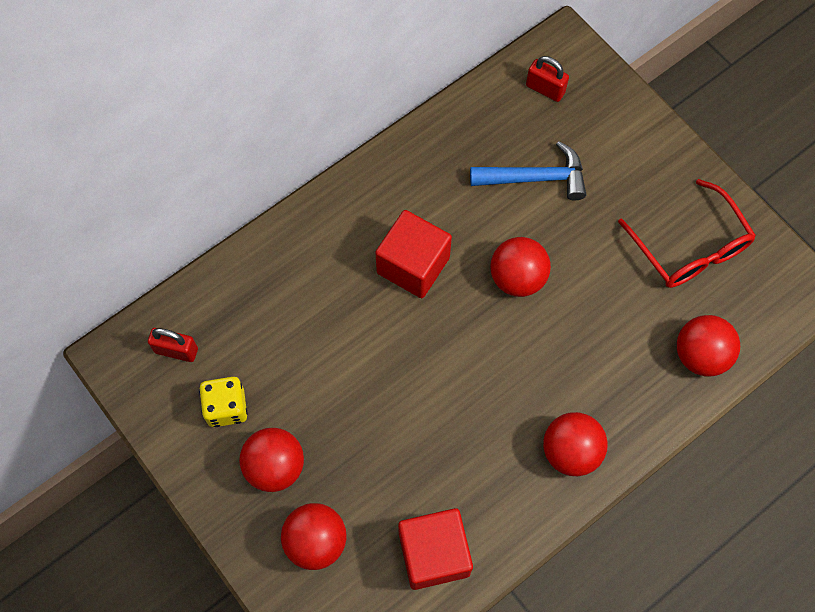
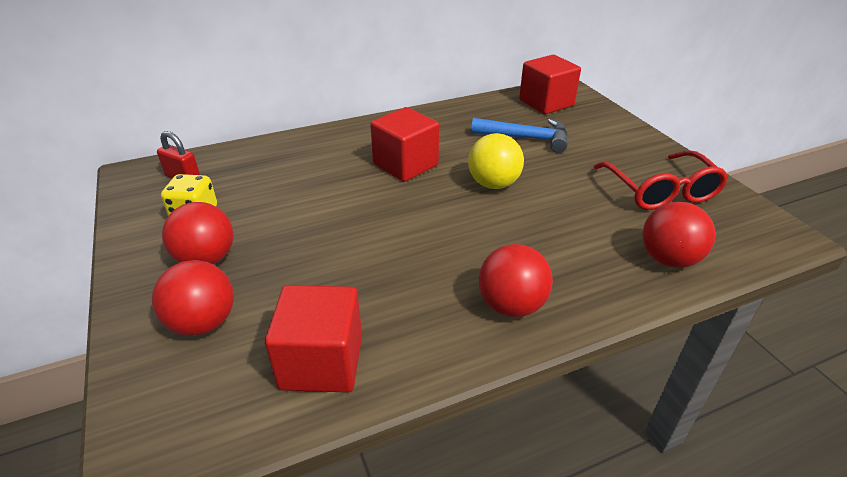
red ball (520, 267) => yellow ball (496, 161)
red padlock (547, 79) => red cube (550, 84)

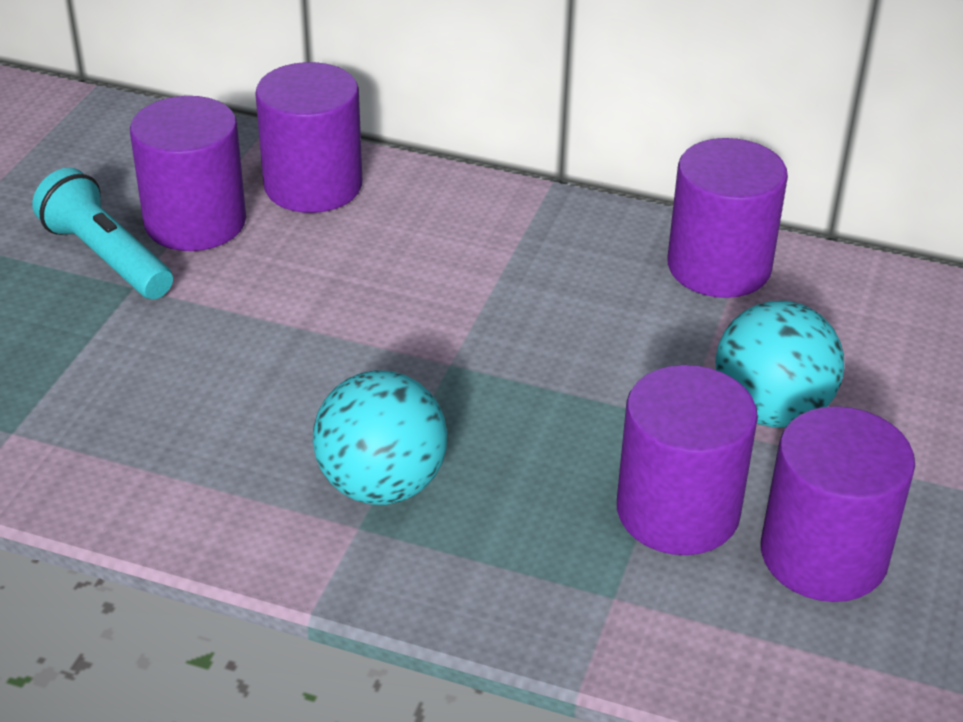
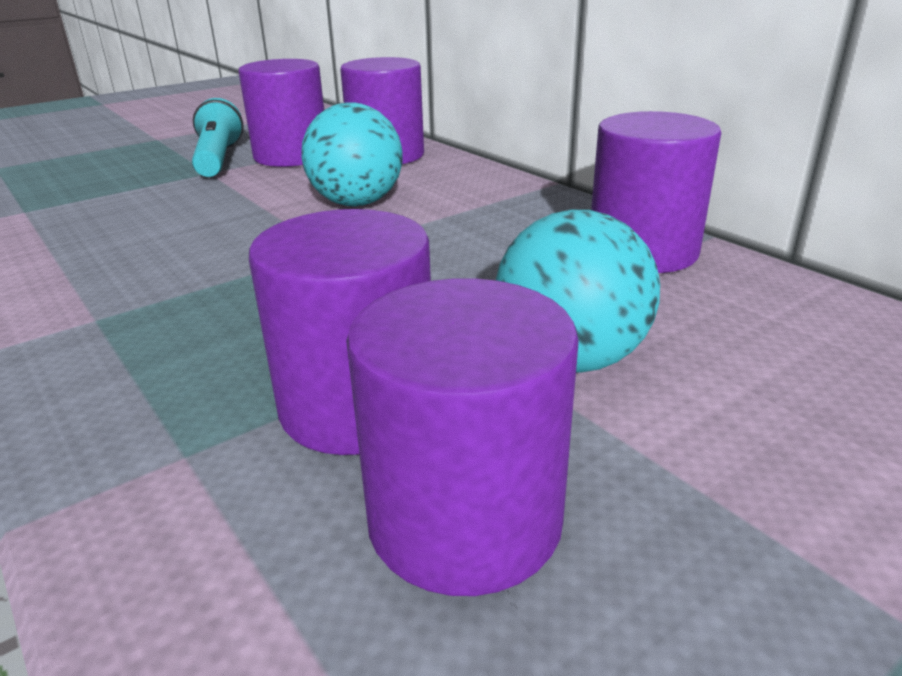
turquoise ball (380, 437) => turquoise ball (352, 154), move

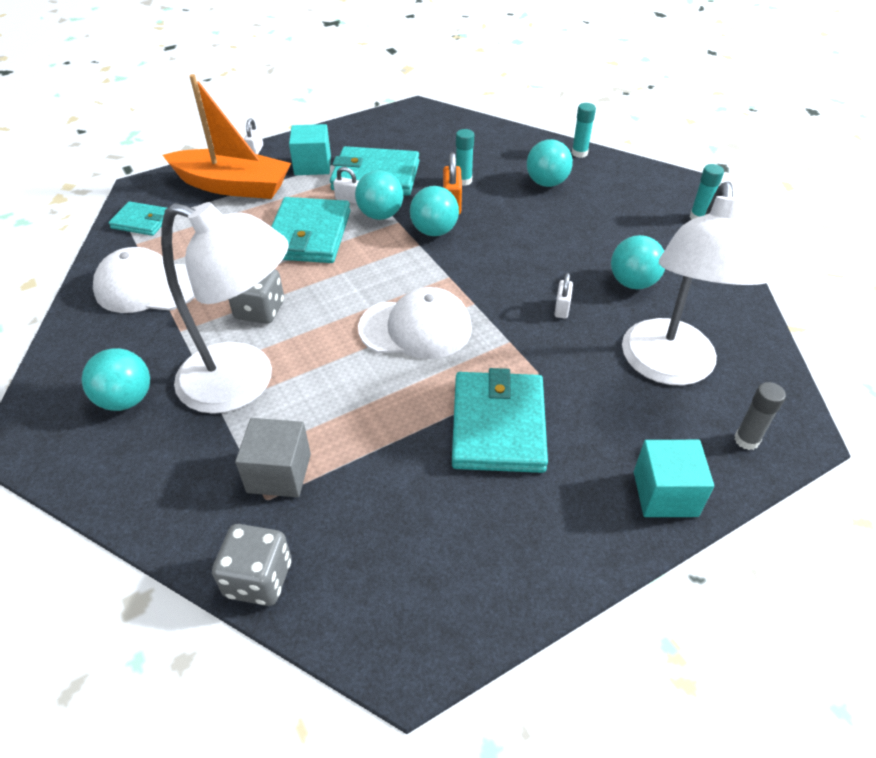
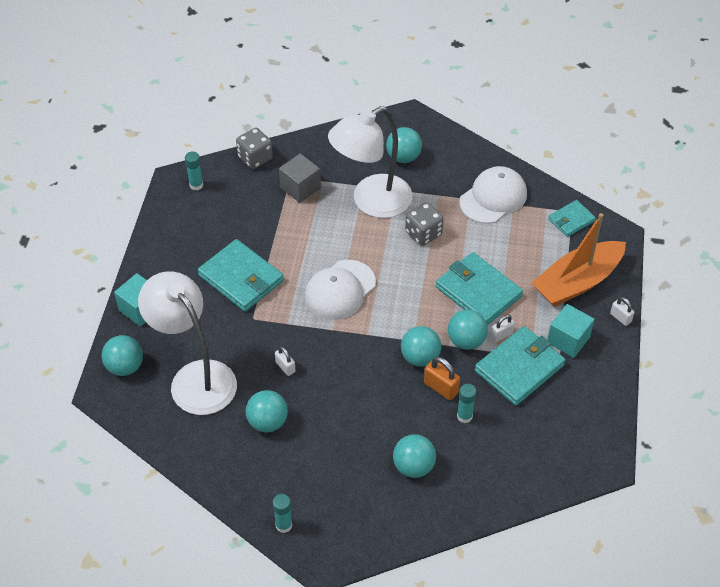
turquoise glue stick (584, 130) => turquoise glue stick (194, 171), move
grey glue stick (760, 416) => turquoise ball (122, 355)

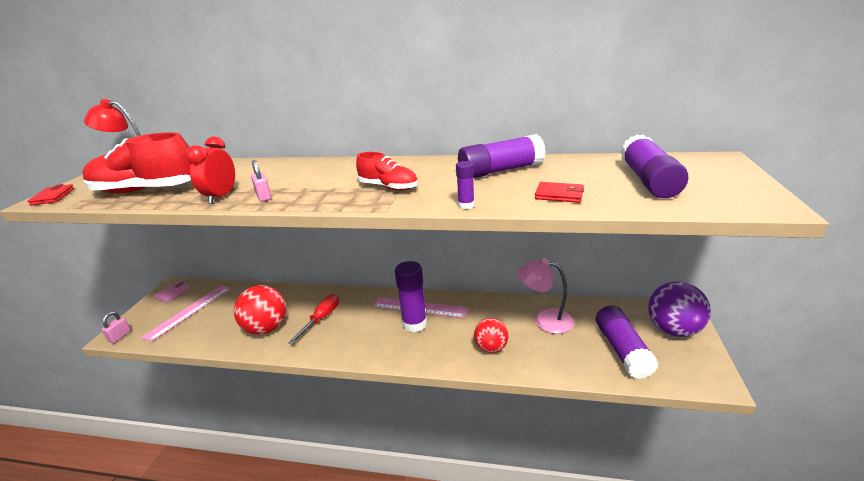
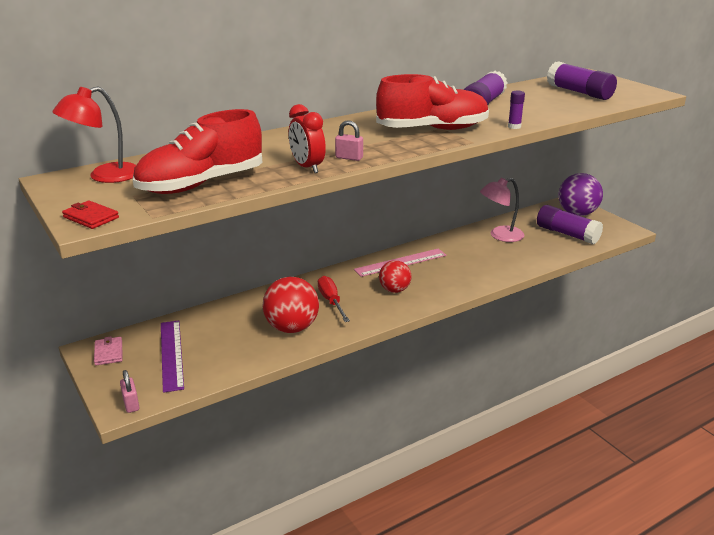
pink ruler (186, 313) => purple ruler (172, 356)
red shoe (387, 171) => red shoe (432, 102), x1.83
purple glue stick (411, 296) => nothing
red ball (491, 335) => red ball (395, 276), move
red wallet (559, 192) => nothing

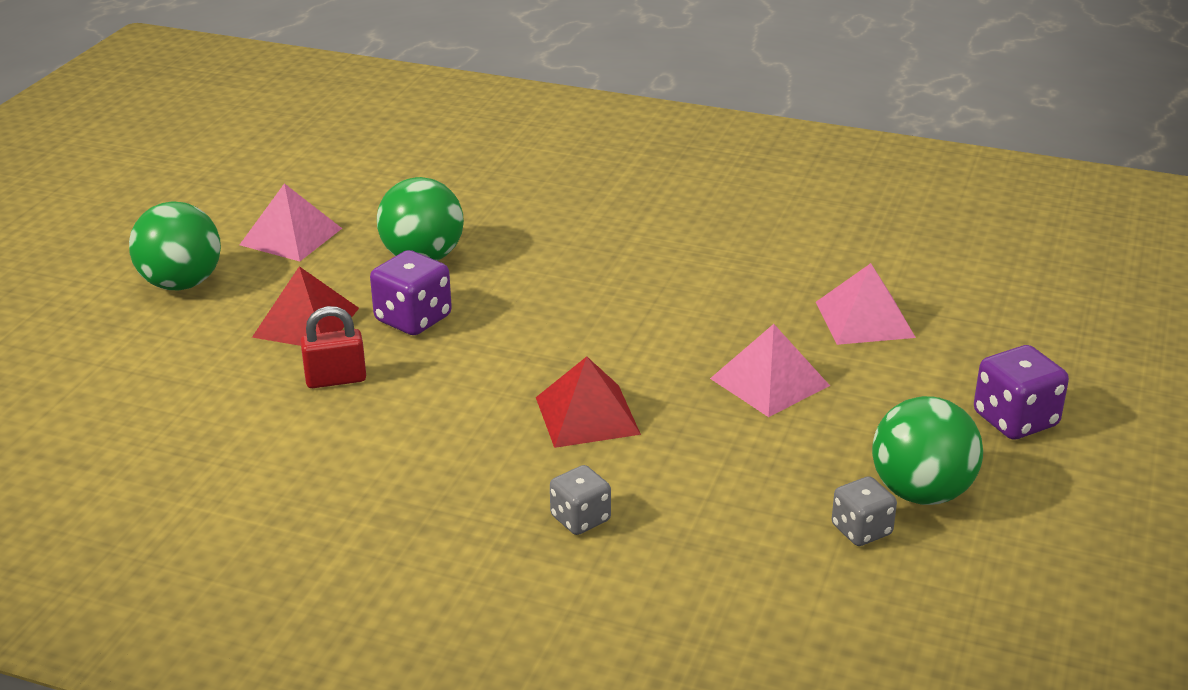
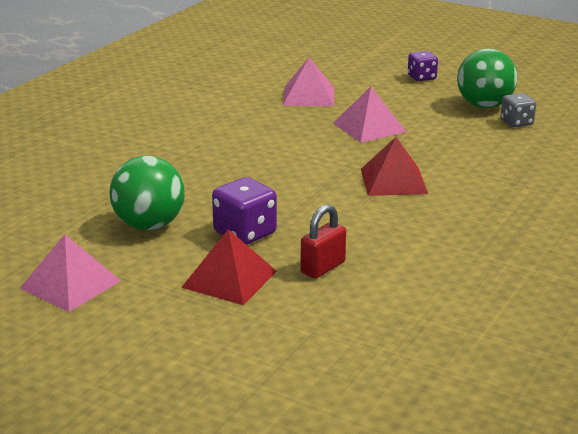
green ball (175, 245) => nothing
red padlock (333, 347) => red padlock (323, 241), 45 degrees clockwise
grey dice (580, 500) => nothing
purple dice (1021, 392) => purple dice (423, 66), x0.66

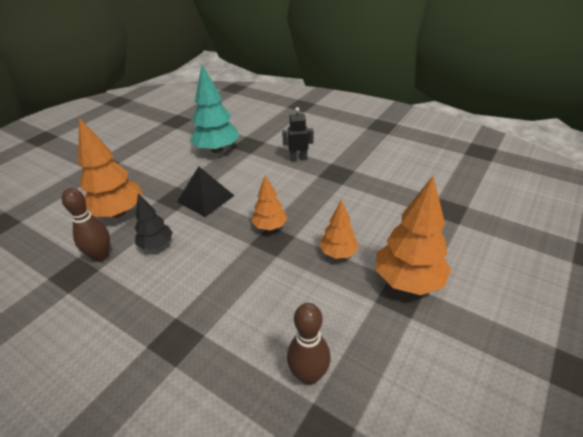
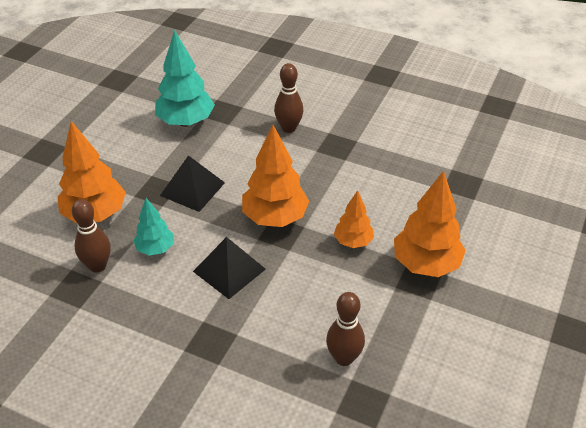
black tree (154, 221) => turquoise tree (153, 227)
orange tree (269, 202) => orange tree (275, 176), x1.72
black robot (297, 134) => brown bowling pin (288, 98)
nothing => black pyramid (229, 268)

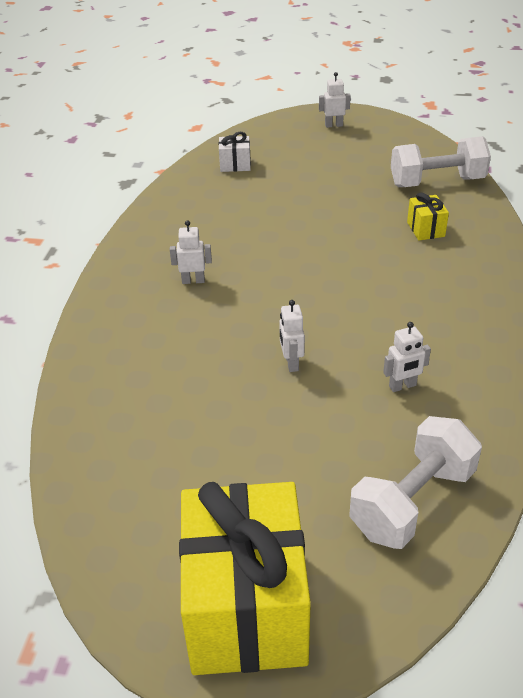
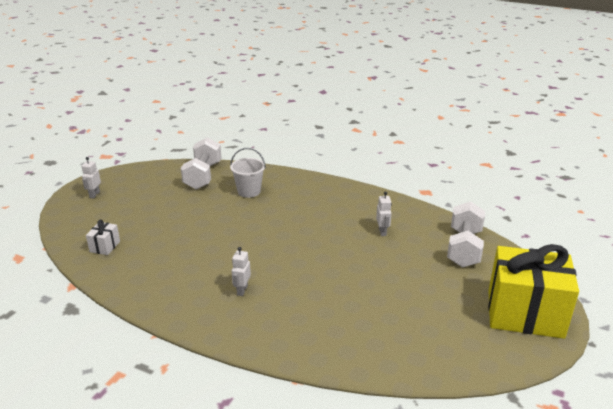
white robot (292, 336) => nothing
white dumbbell (416, 482) => white dumbbell (466, 234), 45 degrees clockwise
yellow gift (428, 216) => white bucket (248, 173)

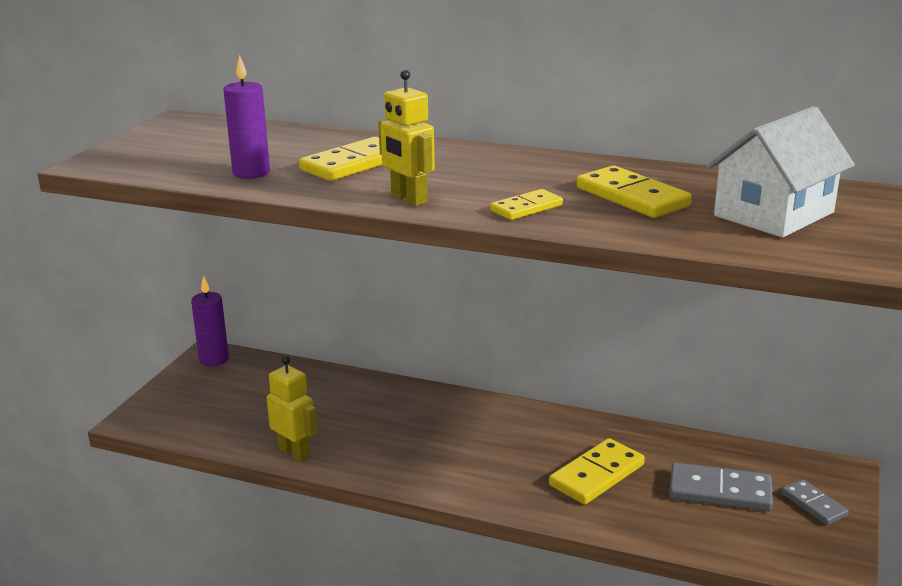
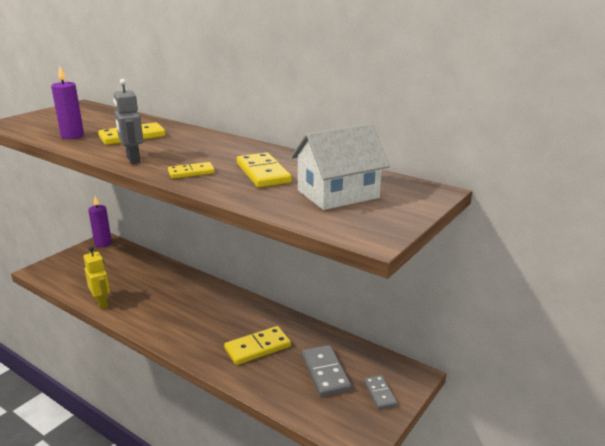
yellow robot (406, 138) => grey robot (128, 121)
grey domino (721, 486) => grey domino (326, 371), 45 degrees clockwise

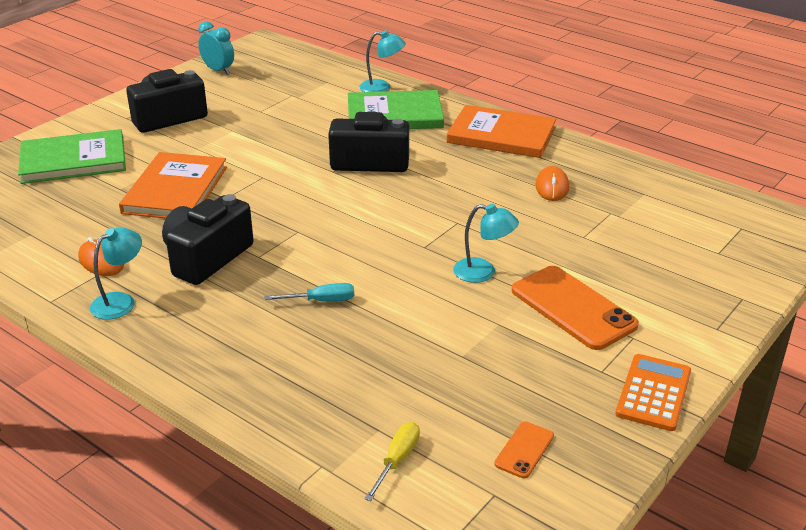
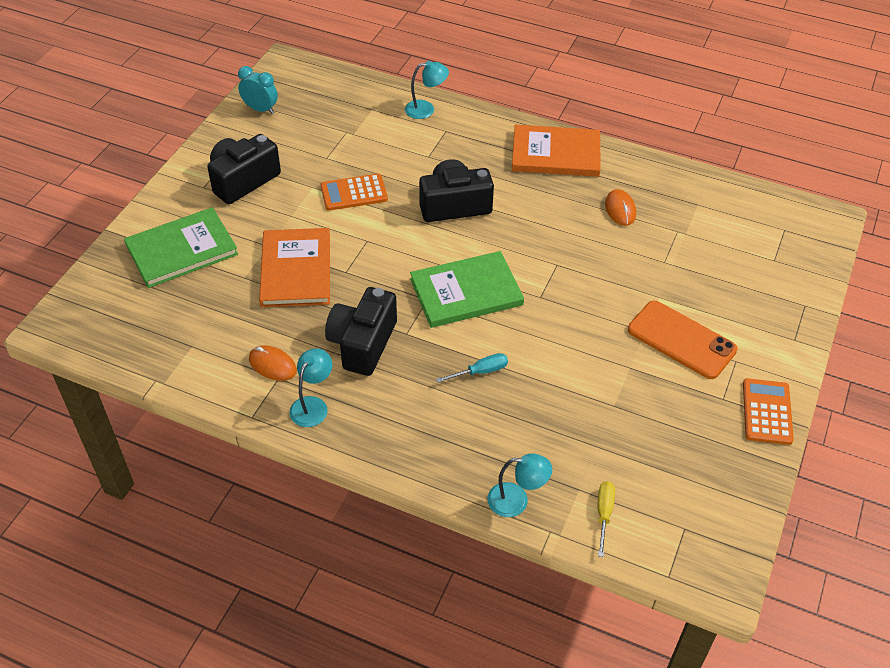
green book (396, 109) => green book (467, 289), move
turquoise lamp (486, 243) => turquoise lamp (519, 485), move
orange phone (524, 450) => nothing
nothing => orange calculator (354, 192)

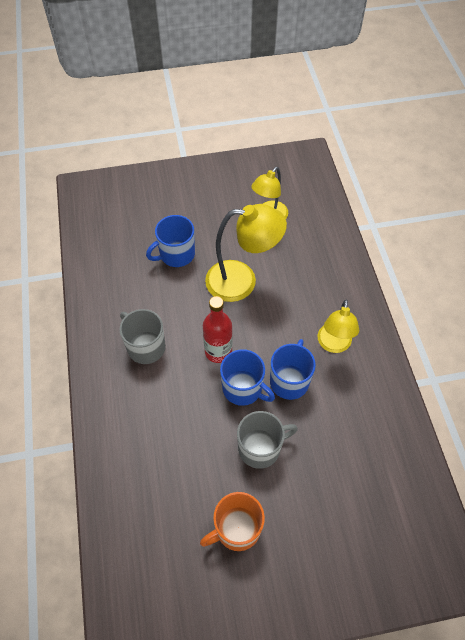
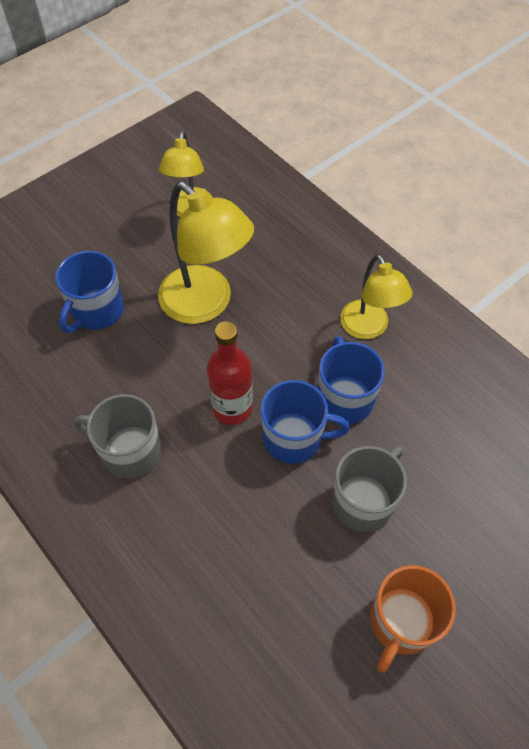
yellow lamp (246, 253) => yellow lamp (206, 253), 75 degrees clockwise

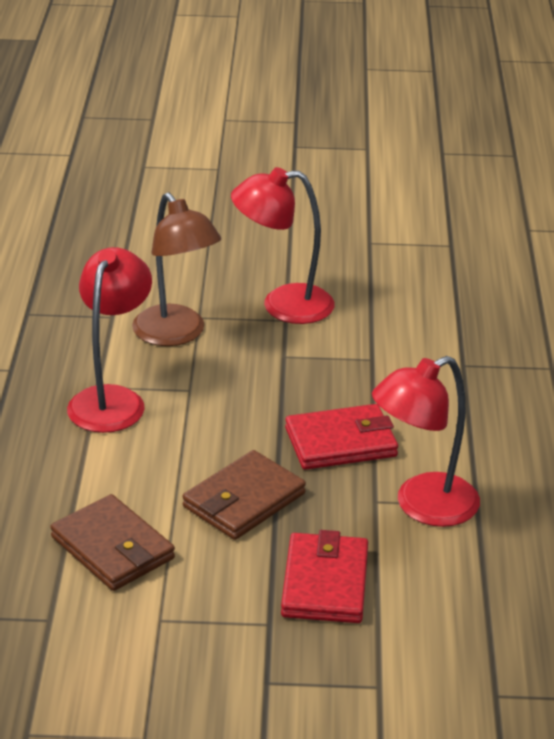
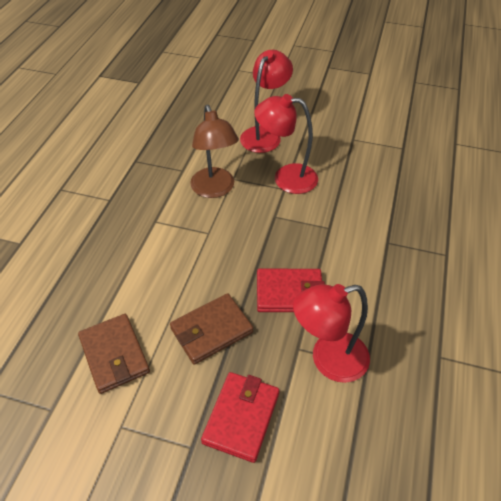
red lamp (109, 340) => red lamp (266, 101), move

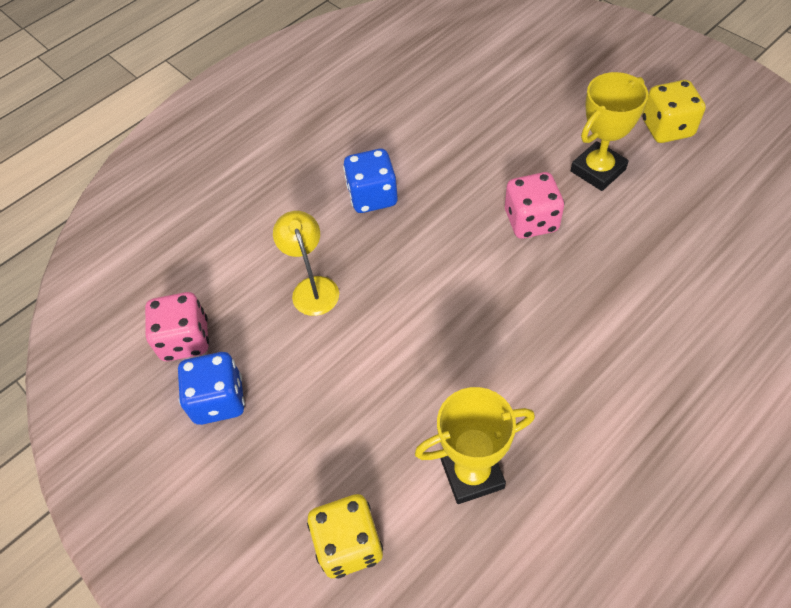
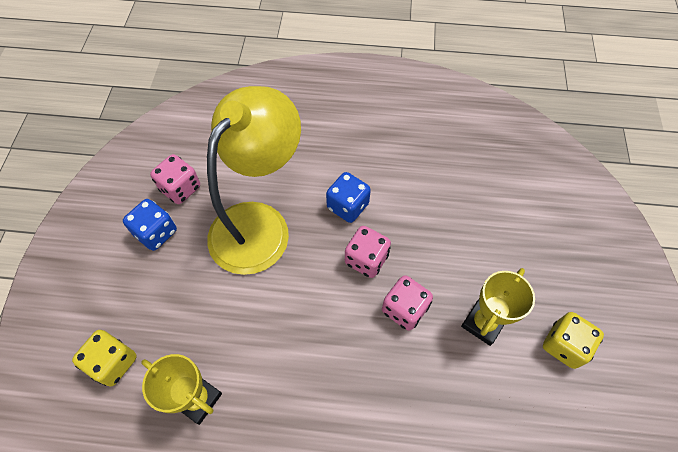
yellow lamp (306, 263) => yellow lamp (254, 180), x2.41
yellow trophy (609, 131) => yellow trophy (498, 307), 60 degrees counterclockwise
nothing => pink dice (368, 252)

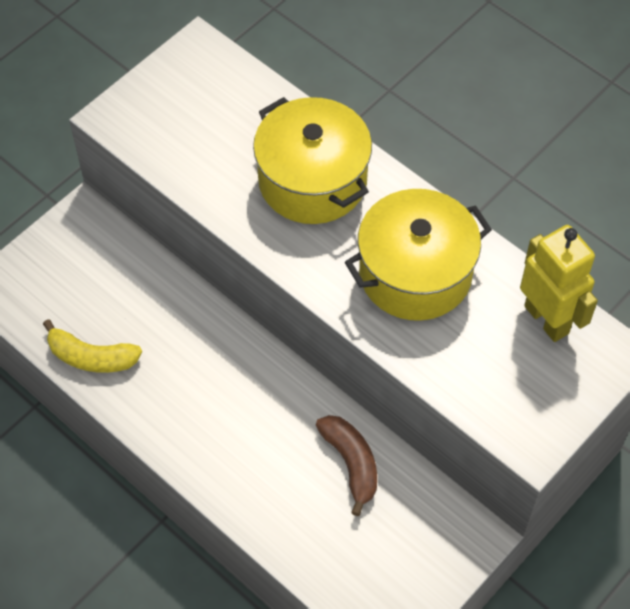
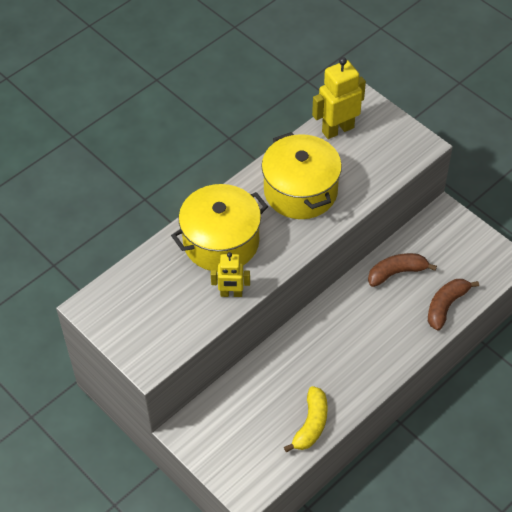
nothing => yellow robot (230, 274)
nothing => brown banana (453, 305)

